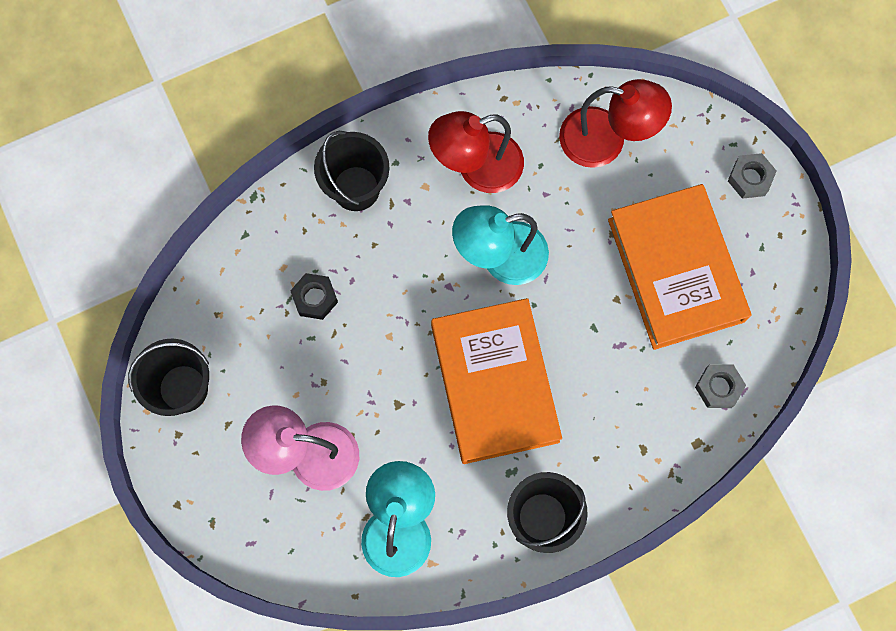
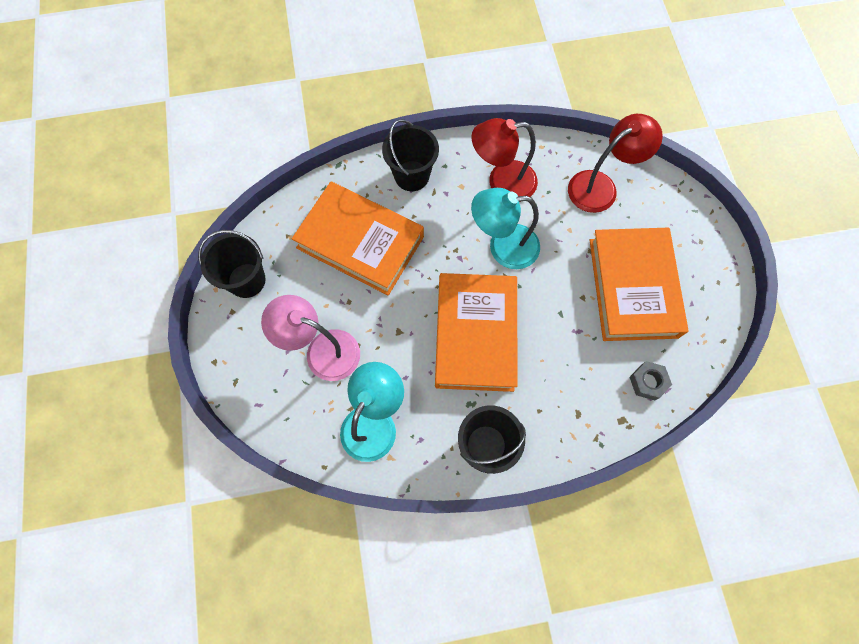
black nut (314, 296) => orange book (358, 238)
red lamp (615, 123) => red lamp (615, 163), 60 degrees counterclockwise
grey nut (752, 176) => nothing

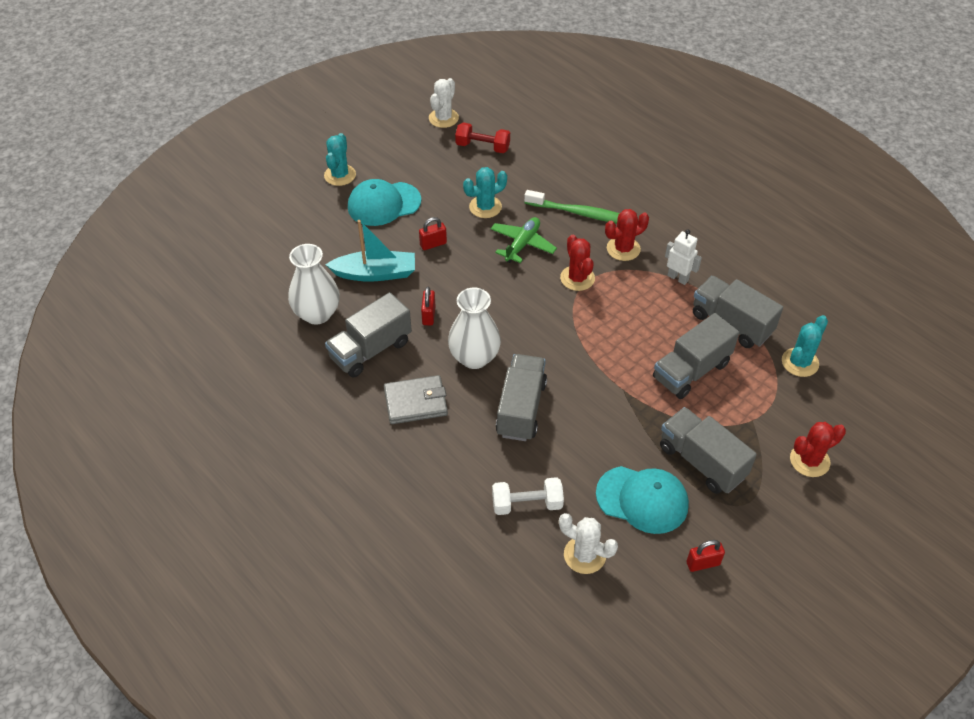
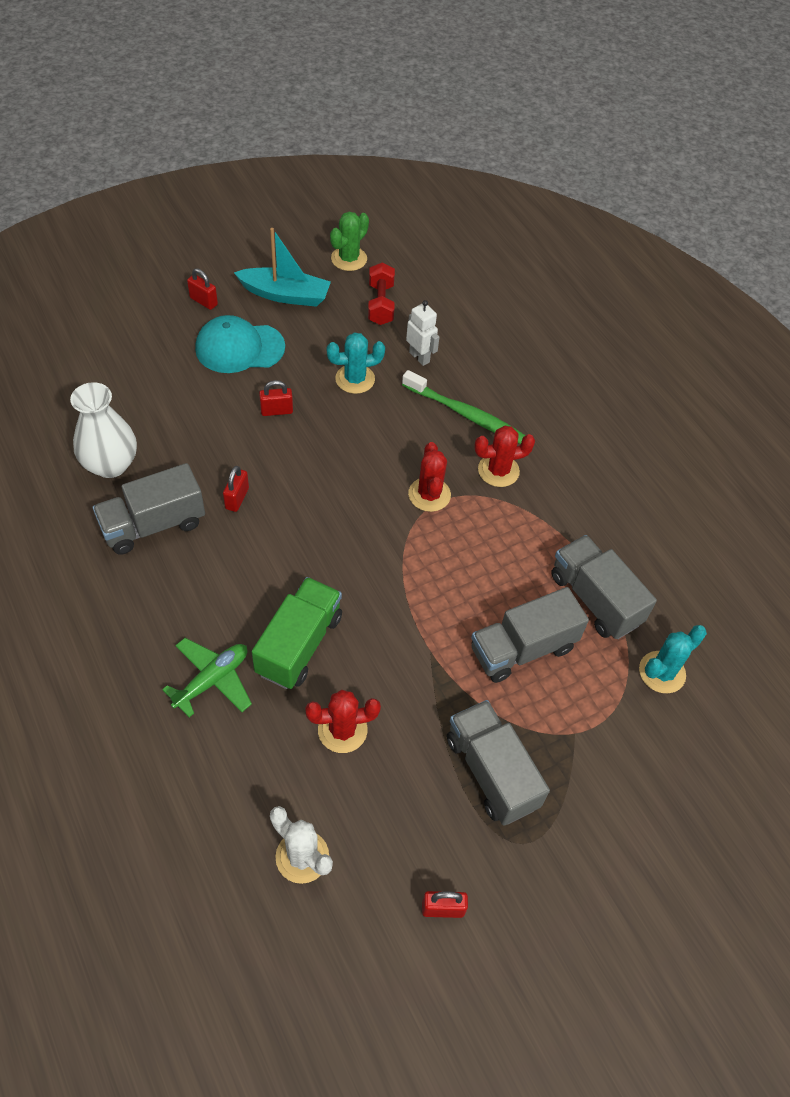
turquoise cactus (340, 159) => red padlock (202, 289)
turquoise boat (370, 251) => turquoise boat (282, 267), move
grey wallet (416, 399) => nothing
white cactus (444, 103) => green cactus (349, 241)
white vase (474, 328) => nothing
red dumbbell (482, 137) => red dumbbell (381, 293), 60 degrees clockwise
green plane (524, 240) => green plane (207, 677), move
white dumbbell (528, 496) => nothing
grey truck (521, 397) => green truck (297, 633)
turquoise cap (642, 500) => nothing
white robot (683, 257) => white robot (422, 333), move
red cactus (818, 449) => red cactus (343, 721), move

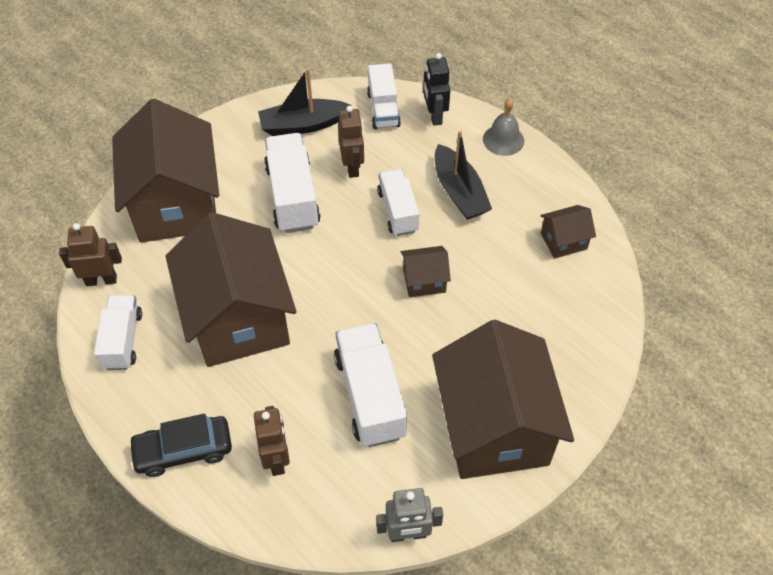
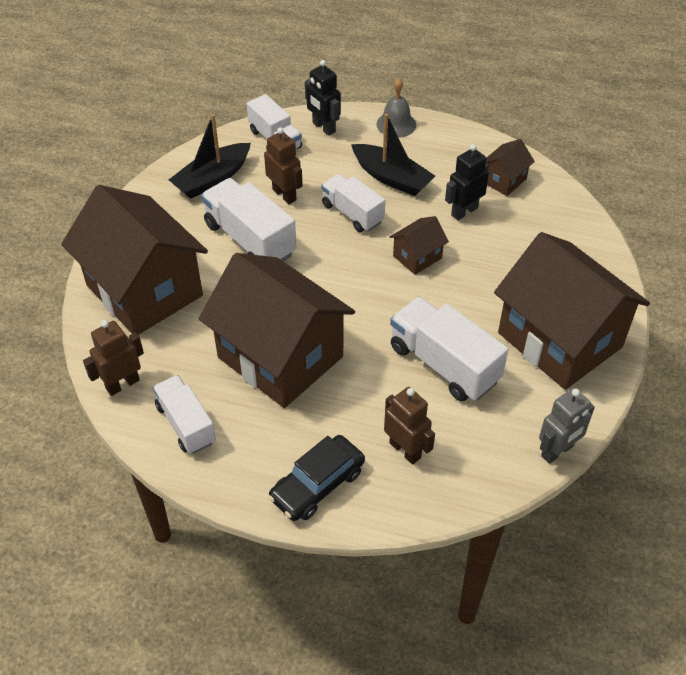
nothing => black robot (467, 182)

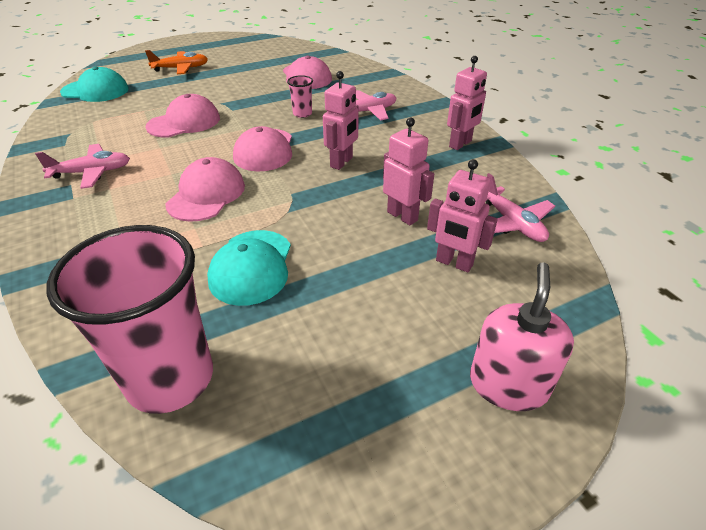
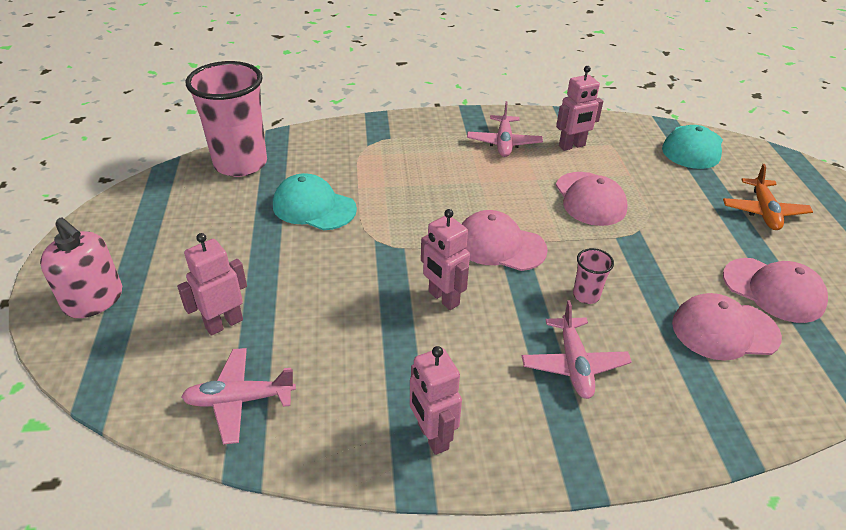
pink cap (205, 189) => pink cap (775, 290), move
pink robot (408, 171) => pink robot (579, 108), move

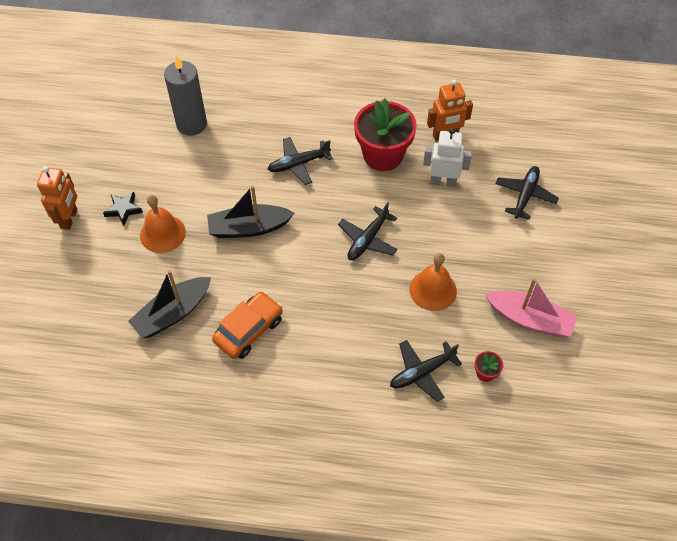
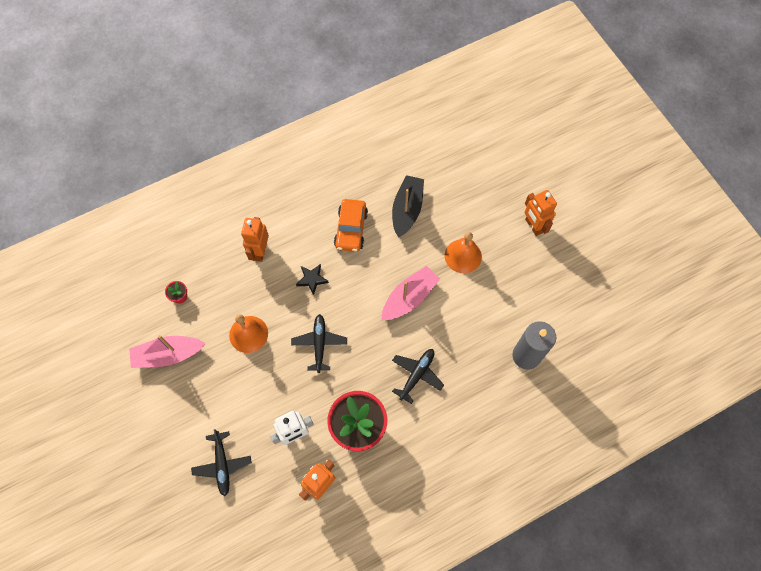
black star (123, 209) => black star (312, 279), move
black boat (250, 211) => pink boat (411, 293)
black plane (426, 371) => nothing
nothing => orange robot (255, 239)

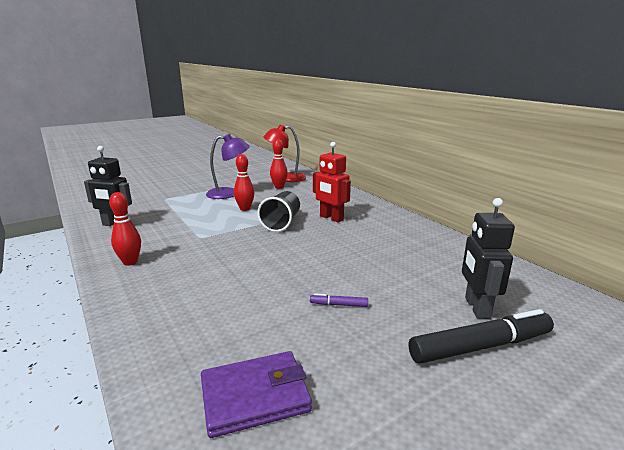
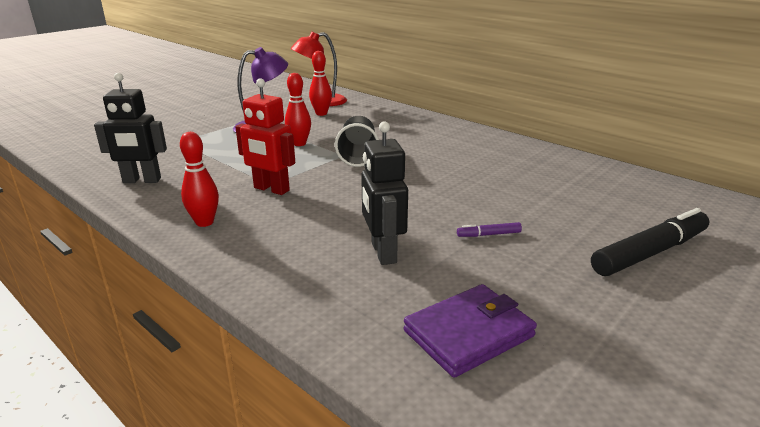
red robot (332, 182) => red robot (265, 136), move
black robot (488, 258) => black robot (384, 193), move

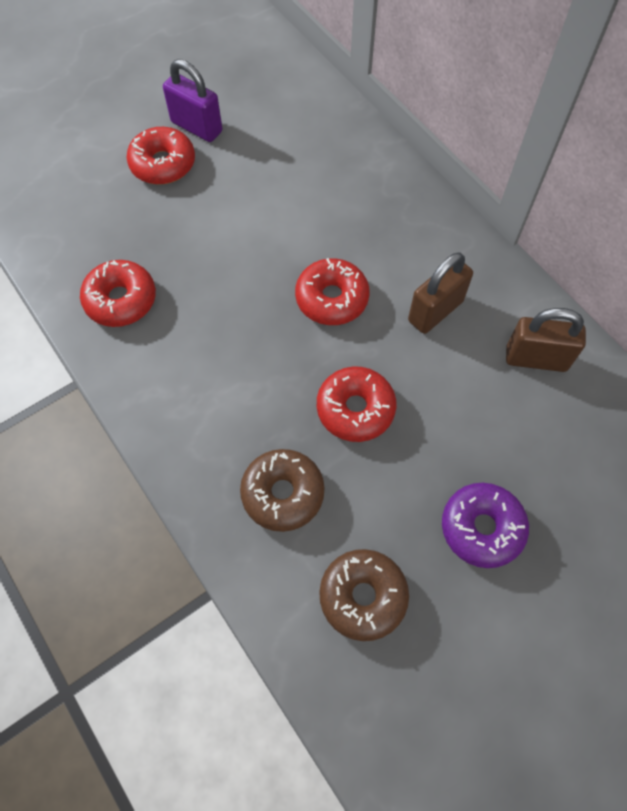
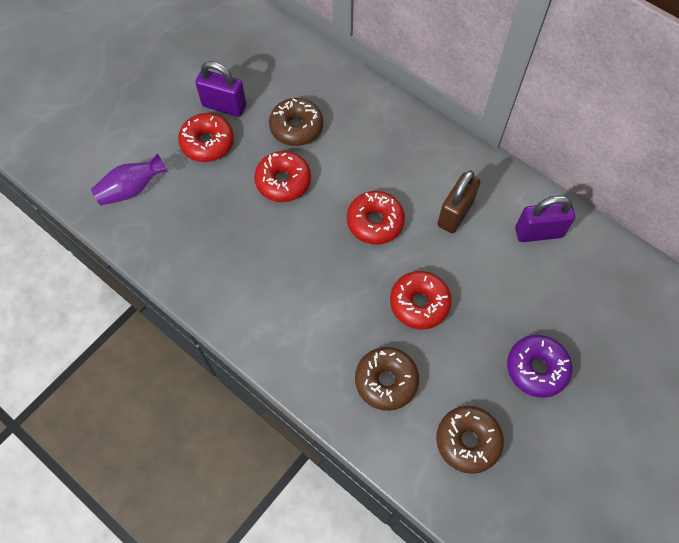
red donut (118, 293) => red donut (282, 176), move
brown padlock (546, 340) => purple padlock (545, 219)
nothing => purple vase (129, 179)
nothing => brown donut (296, 122)

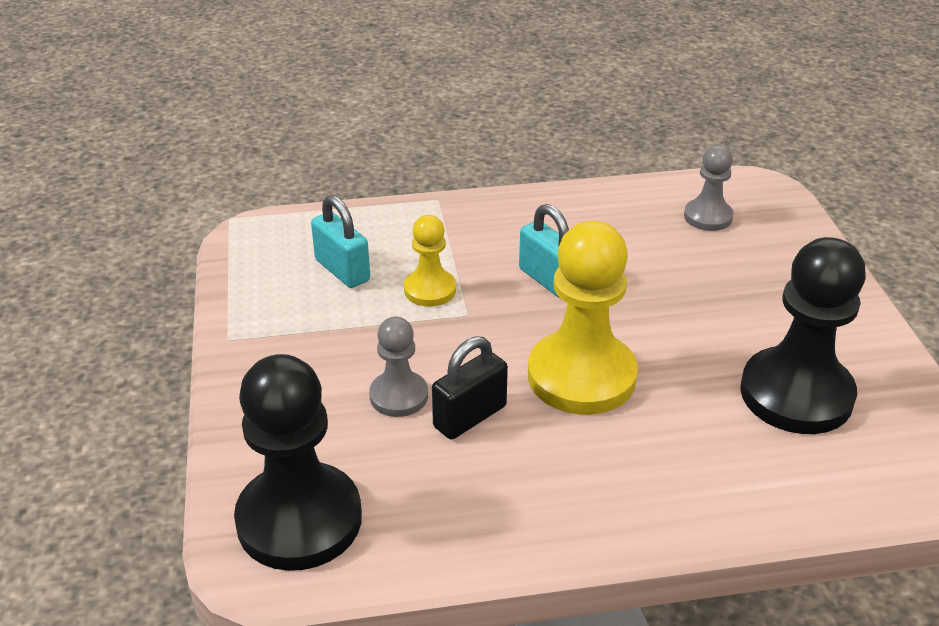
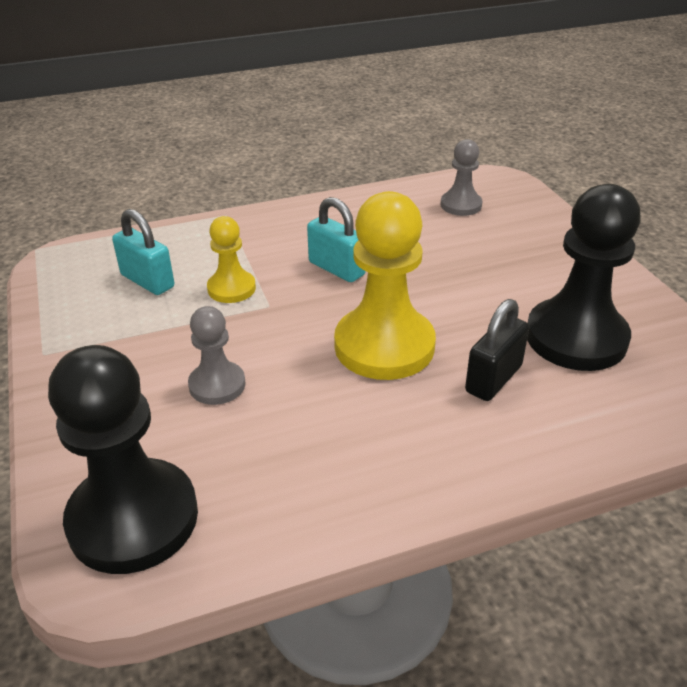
black padlock (470, 387) => black padlock (497, 350), move

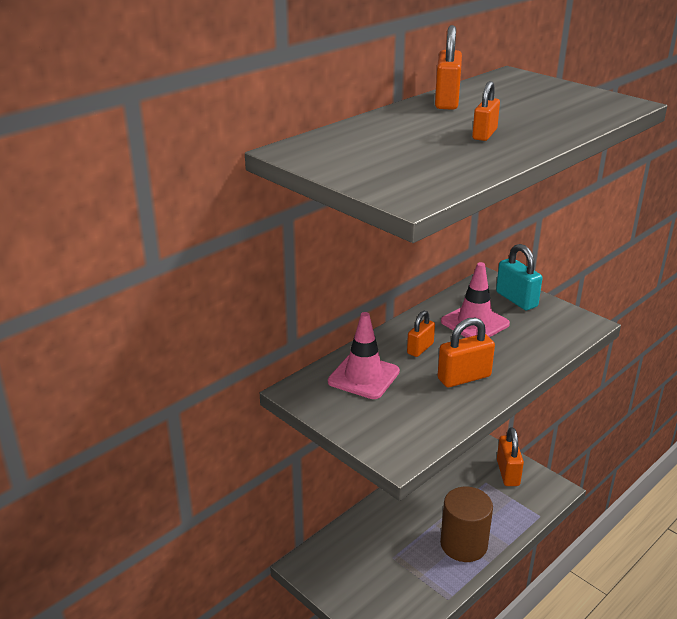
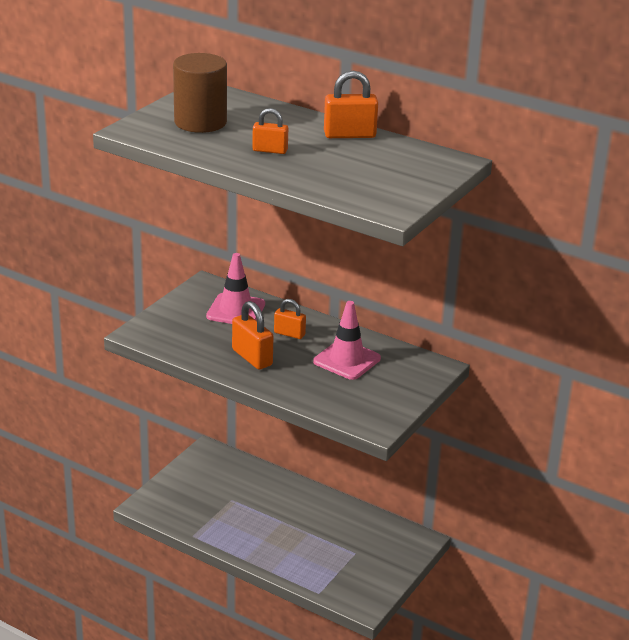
brown cylinder (466, 524) => brown cylinder (200, 93), move
turquoise padlock (519, 277) => nothing
orange padlock (510, 456) => nothing

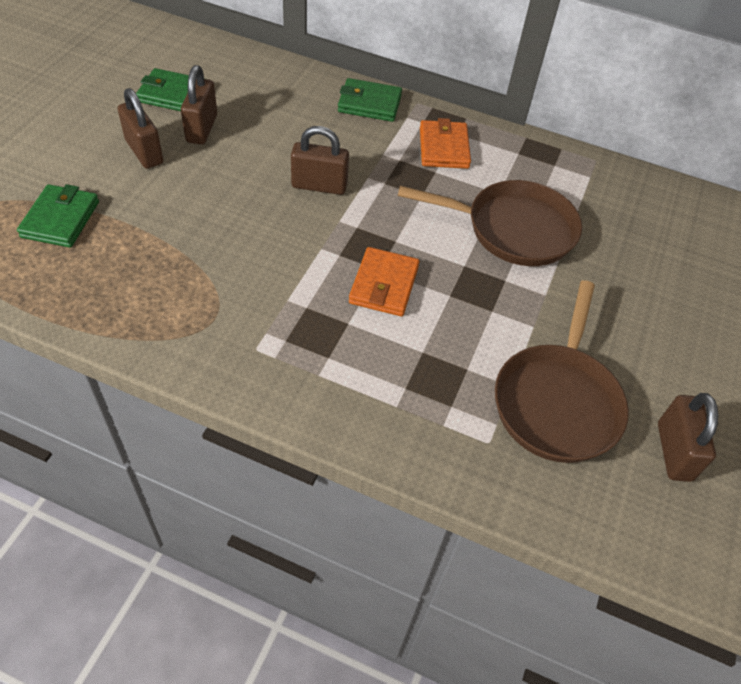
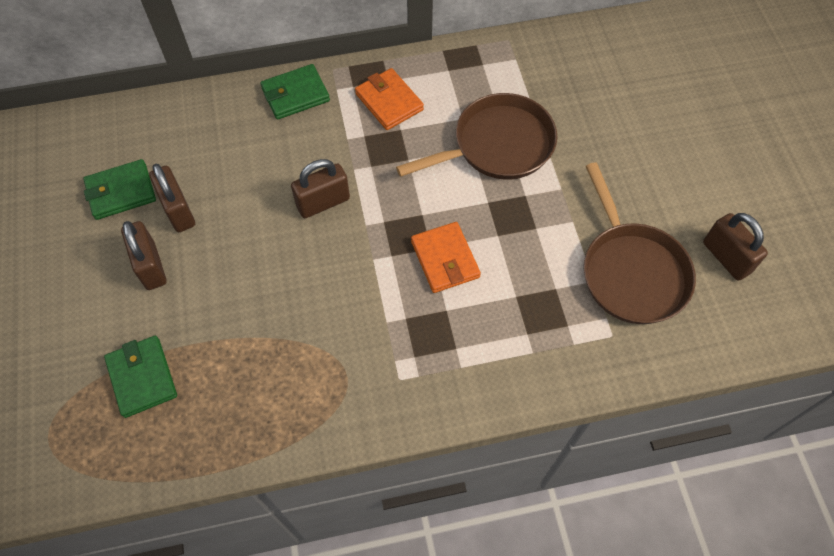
brown padlock (140, 128) => brown padlock (144, 255), 45 degrees clockwise

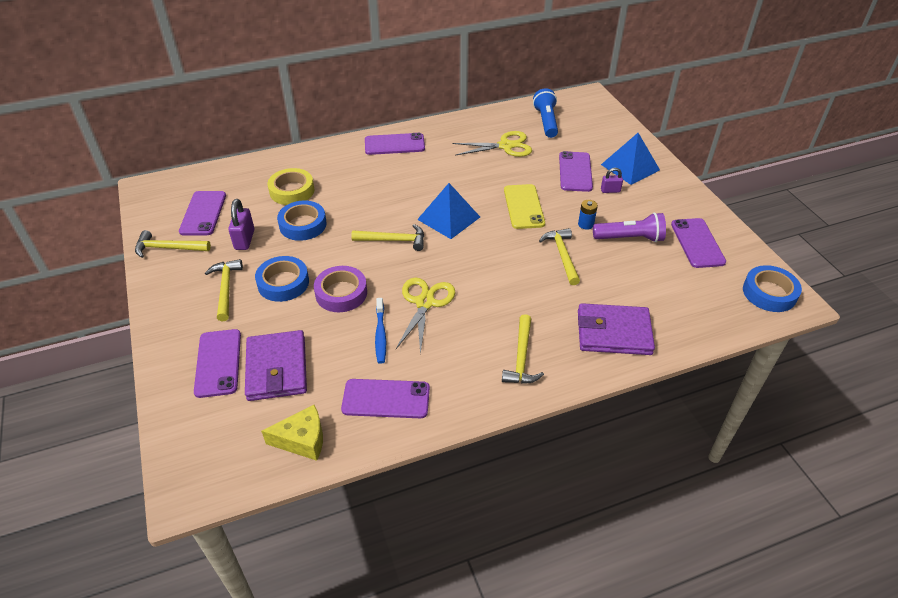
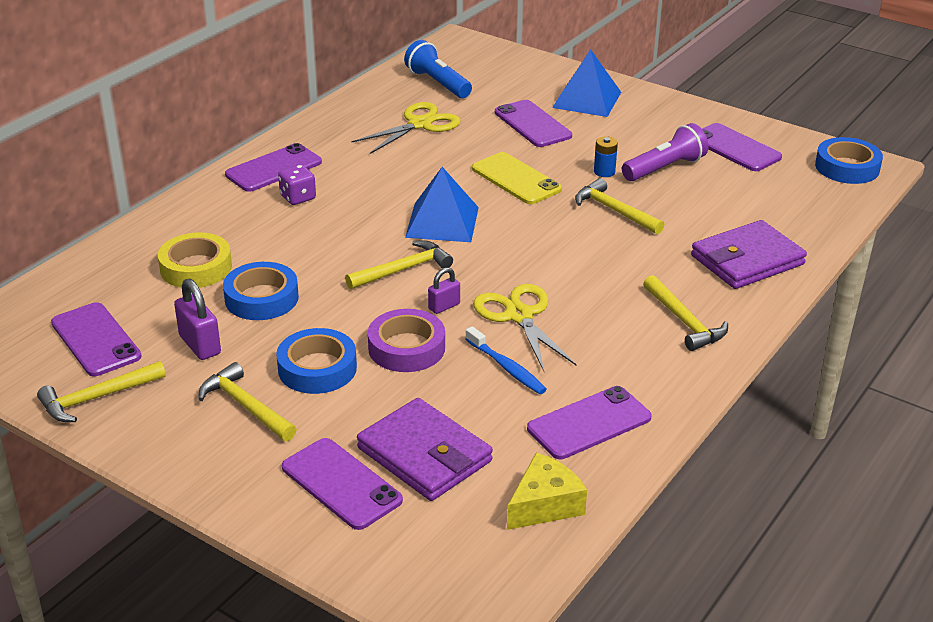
purple padlock (612, 180) => purple padlock (444, 290), move
nothing => purple dice (297, 185)

